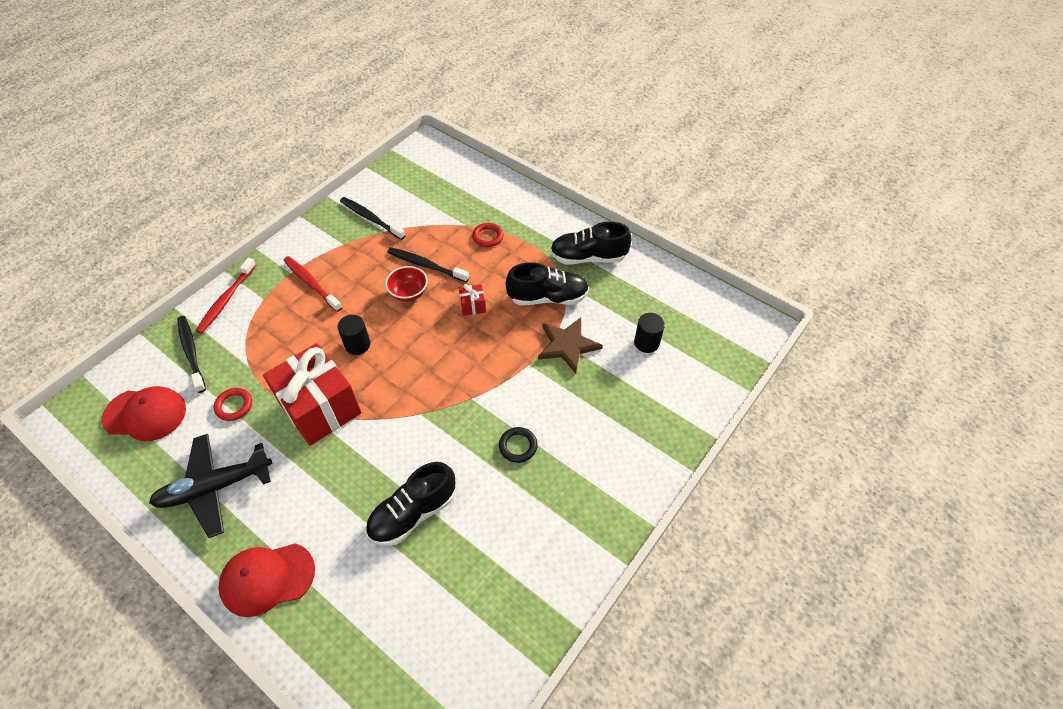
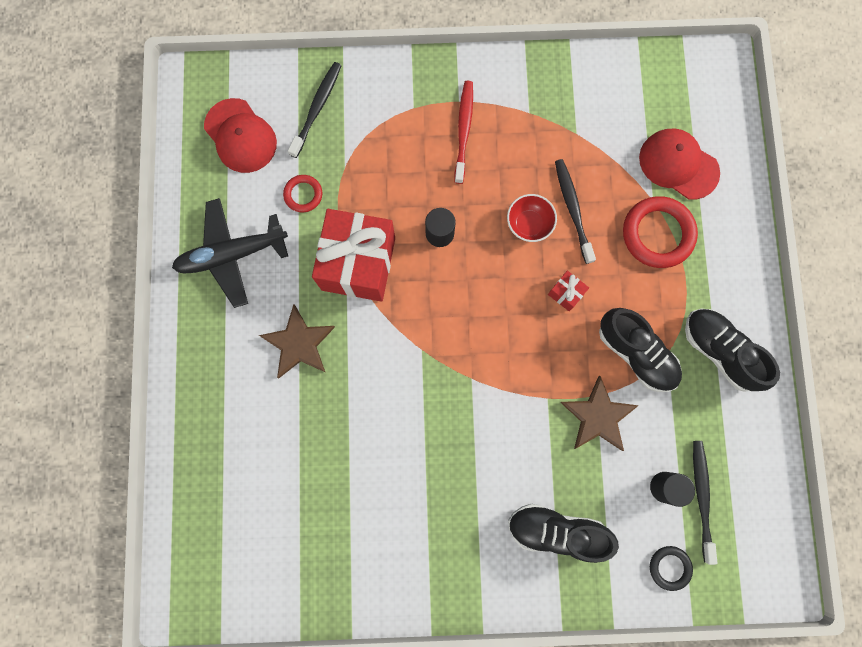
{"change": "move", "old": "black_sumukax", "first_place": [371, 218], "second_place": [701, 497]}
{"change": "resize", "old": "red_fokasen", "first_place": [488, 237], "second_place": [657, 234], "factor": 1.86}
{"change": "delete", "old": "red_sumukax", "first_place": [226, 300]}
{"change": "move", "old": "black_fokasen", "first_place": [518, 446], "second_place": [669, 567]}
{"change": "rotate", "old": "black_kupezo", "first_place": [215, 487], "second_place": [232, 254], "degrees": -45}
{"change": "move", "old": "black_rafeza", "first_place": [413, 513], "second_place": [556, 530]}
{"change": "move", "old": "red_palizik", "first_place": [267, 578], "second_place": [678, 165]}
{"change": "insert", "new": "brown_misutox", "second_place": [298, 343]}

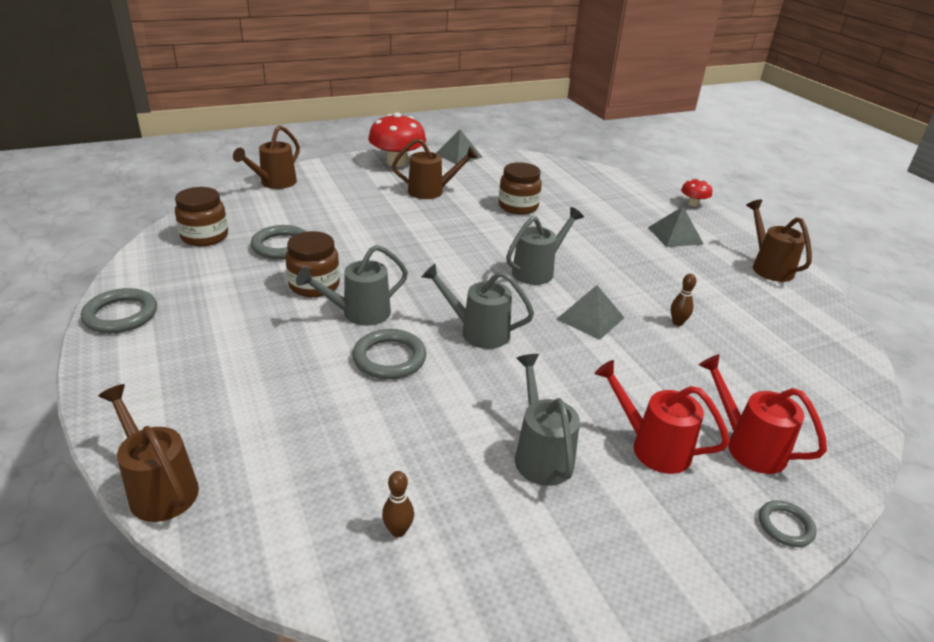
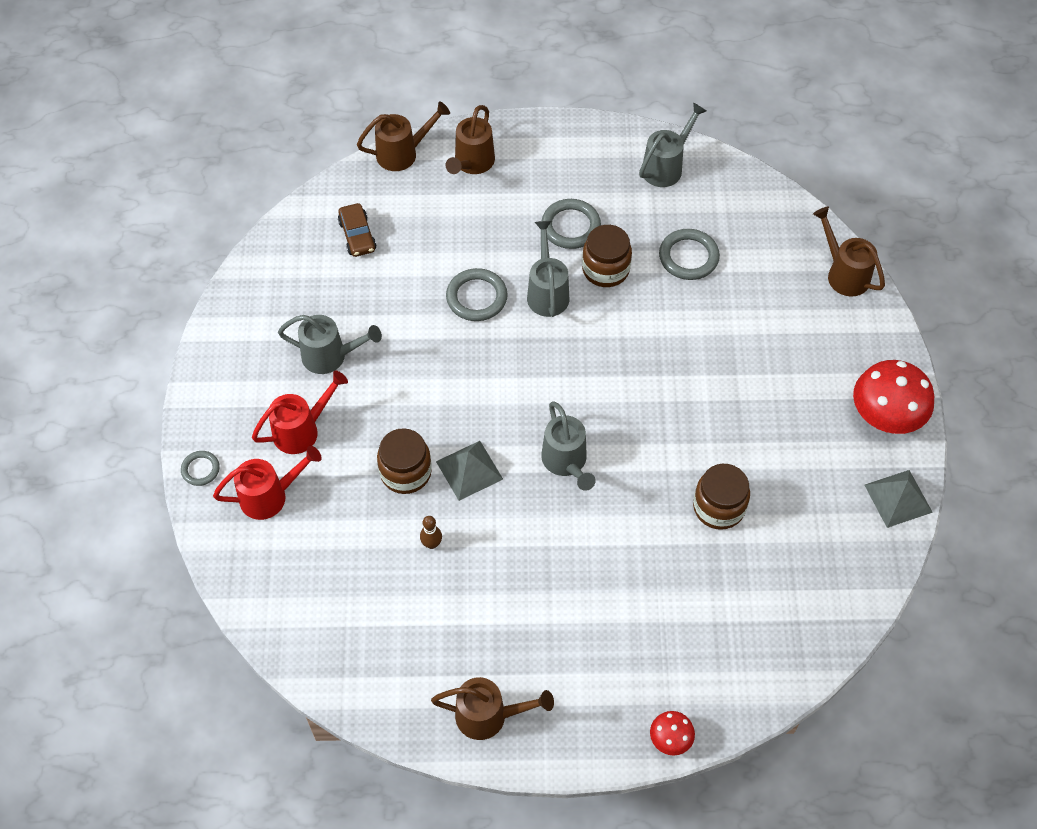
{"change": "move", "old": "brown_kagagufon", "first_place": [431, 191], "second_place": [472, 163]}
{"change": "move", "old": "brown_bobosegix", "first_place": [205, 237], "second_place": [405, 472]}
{"change": "delete", "old": "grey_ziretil", "first_place": [675, 235]}
{"change": "move", "old": "grey_kagagufon", "first_place": [478, 332], "second_place": [666, 167]}
{"change": "move", "old": "grey_fokasen", "first_place": [121, 315], "second_place": [570, 226]}
{"change": "delete", "old": "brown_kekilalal", "first_place": [398, 531]}
{"change": "insert", "new": "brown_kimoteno", "second_place": [357, 236]}

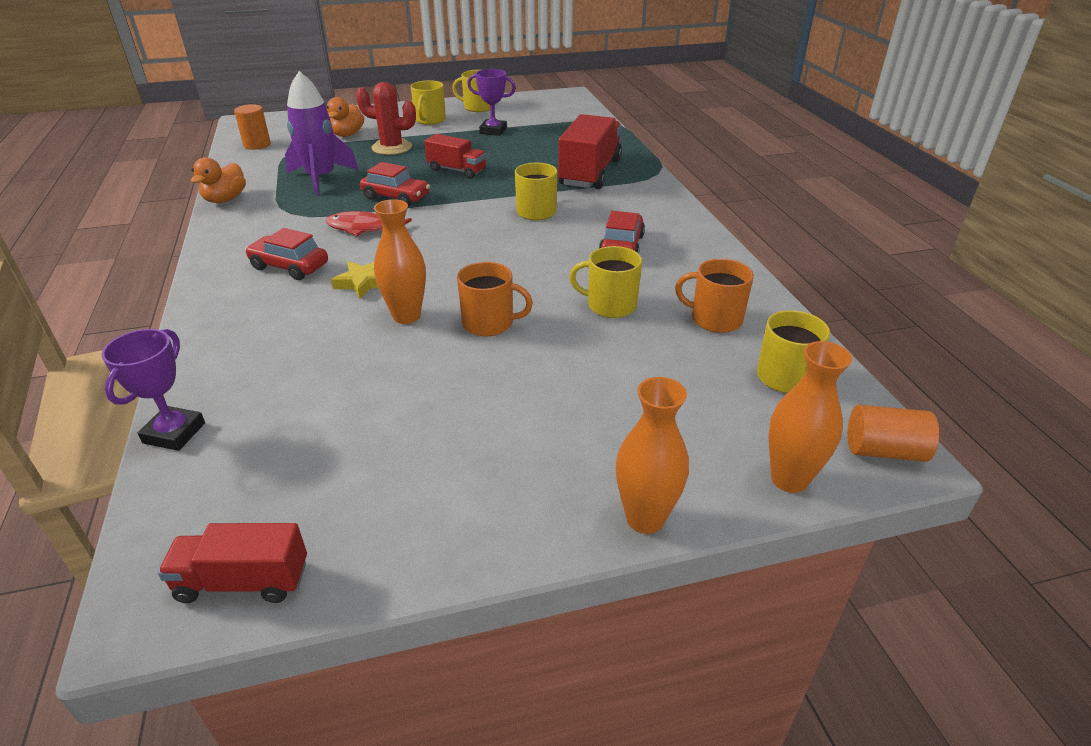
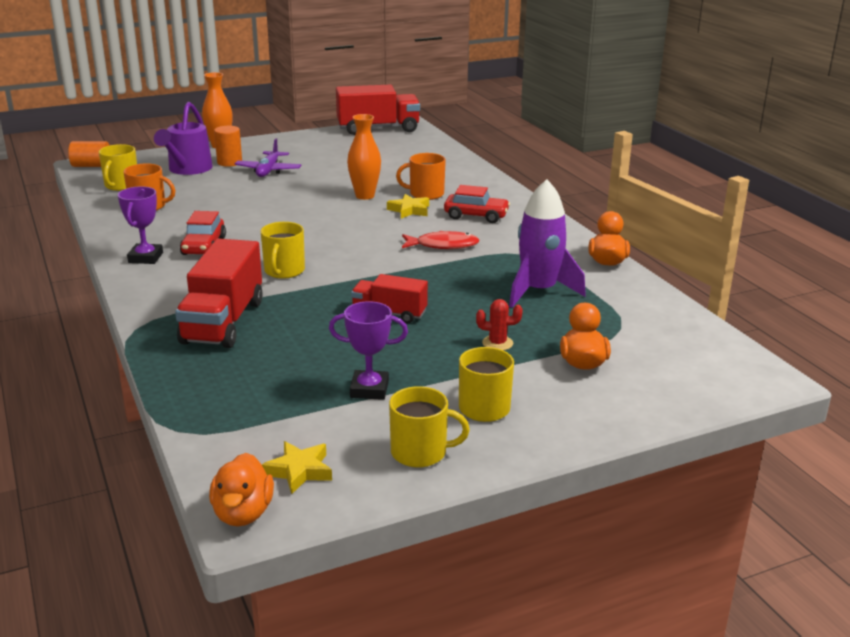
{"change": "resize", "old": "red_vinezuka", "first_place": [391, 147], "second_place": [497, 343], "factor": 0.56}
{"change": "move", "old": "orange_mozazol", "first_place": [257, 145], "second_place": [229, 162]}
{"change": "delete", "old": "red_kimoteno", "first_place": [396, 197]}
{"change": "delete", "old": "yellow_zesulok", "first_place": [610, 305]}
{"change": "move", "old": "orange_zesulok", "first_place": [489, 323], "second_place": [425, 194]}
{"change": "move", "old": "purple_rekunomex", "first_place": [174, 433], "second_place": [145, 258]}
{"change": "delete", "old": "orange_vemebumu", "first_place": [789, 479]}
{"change": "resize", "old": "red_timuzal", "first_place": [243, 581], "second_place": [378, 129], "factor": 1.7}
{"change": "insert", "new": "purple_kagagufon", "second_place": [187, 170]}
{"change": "insert", "new": "purple_kupezo", "second_place": [268, 170]}
{"change": "insert", "new": "yellow_misutox", "second_place": [299, 471]}
{"change": "insert", "new": "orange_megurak", "second_place": [243, 513]}

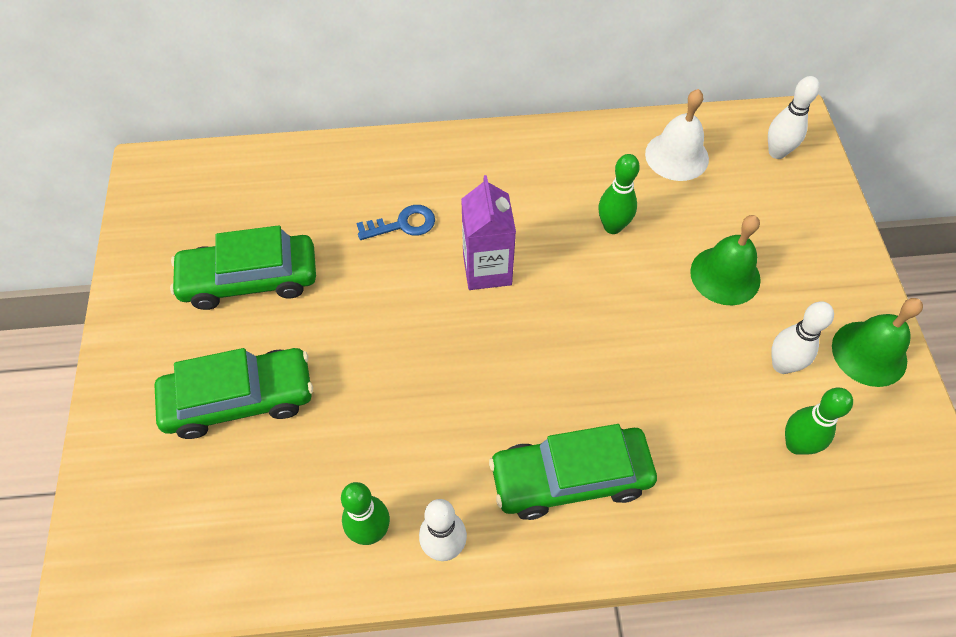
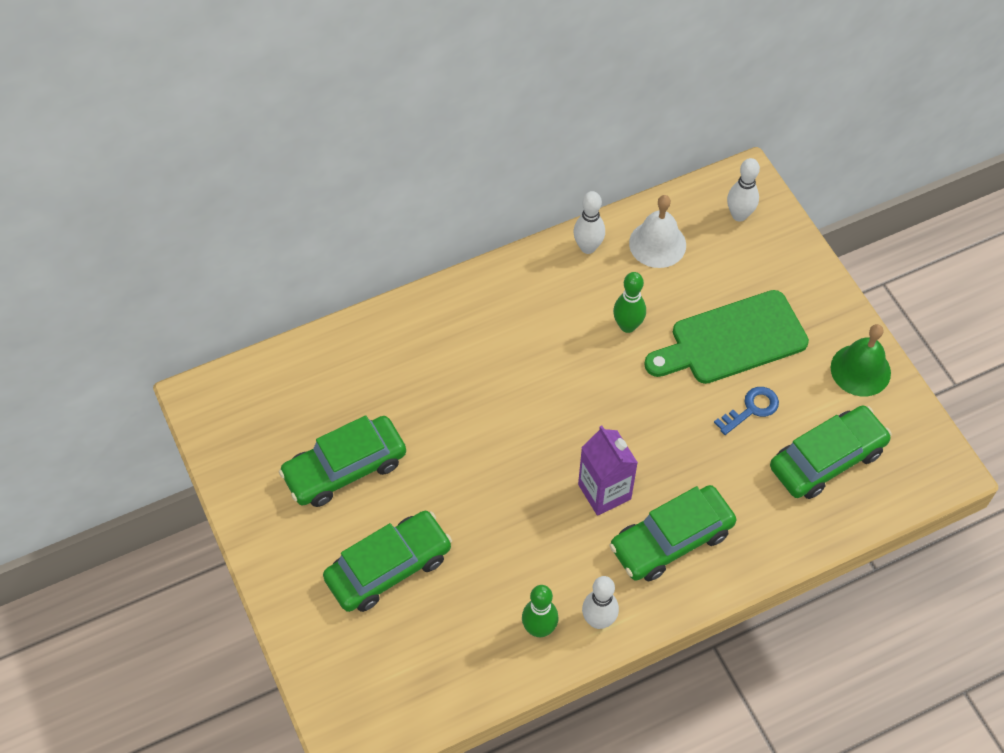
{"change": "move", "old": "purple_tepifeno", "first_place": [487, 269], "second_place": [604, 492]}
{"change": "move", "old": "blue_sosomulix", "first_place": [403, 224], "second_place": [751, 409]}
{"change": "replace", "old": "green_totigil", "new": "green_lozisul", "first_place": [725, 275], "second_place": [732, 340]}
{"change": "move", "old": "white_kekilalal", "first_place": [782, 365], "second_place": [588, 247]}
{"change": "replace", "old": "green_kekilalal", "new": "green_kimoteno", "first_place": [796, 444], "second_place": [827, 459]}

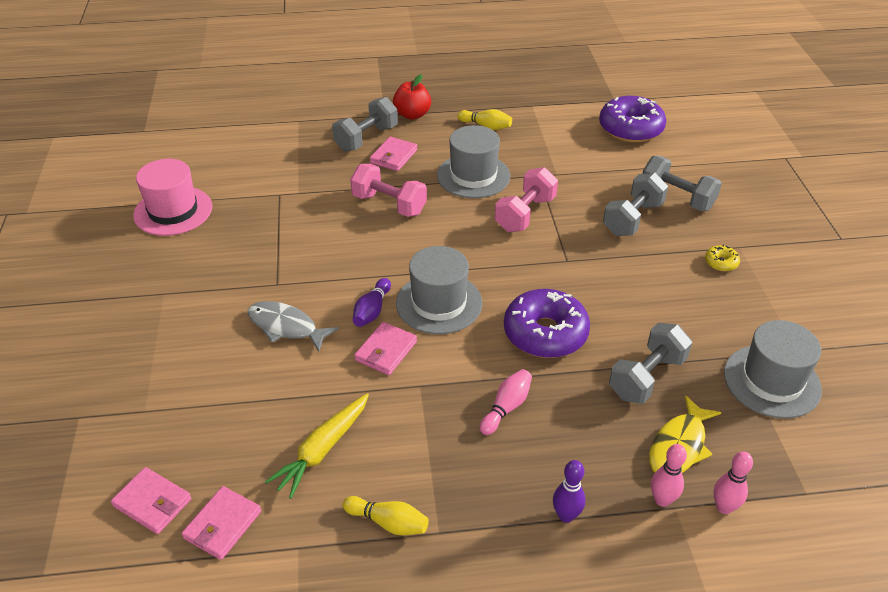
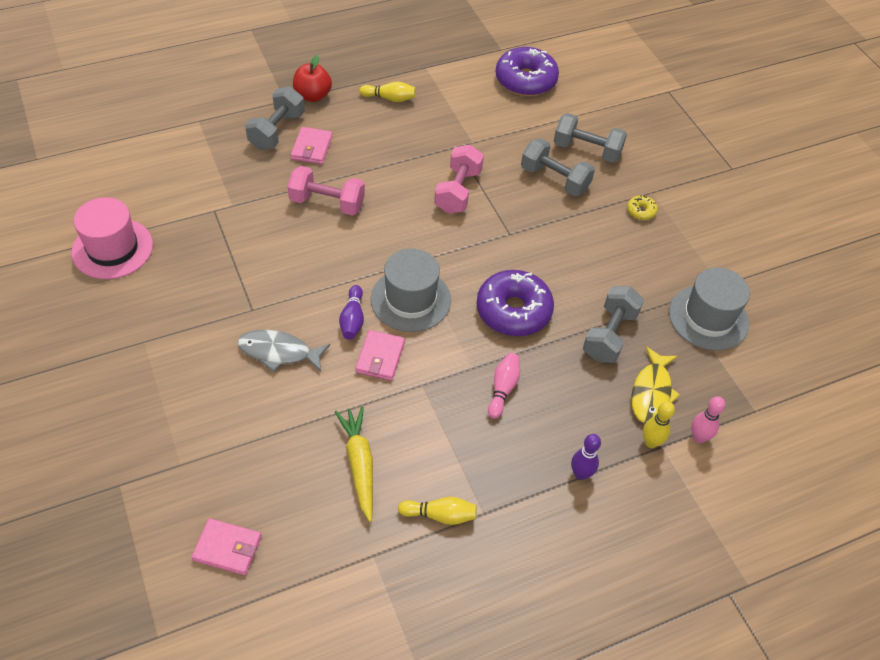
{"change": "delete", "old": "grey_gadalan", "first_place": [473, 176]}
{"change": "rotate", "old": "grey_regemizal", "first_place": [632, 219], "second_place": [554, 179], "degrees": -75}
{"change": "rotate", "old": "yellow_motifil", "first_place": [322, 450], "second_place": [359, 464], "degrees": 150}
{"change": "recolor", "old": "pink_kekilalal", "new": "yellow_kekilalal", "first_place": [662, 500], "second_place": [651, 442]}
{"change": "delete", "old": "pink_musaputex", "first_place": [223, 525]}

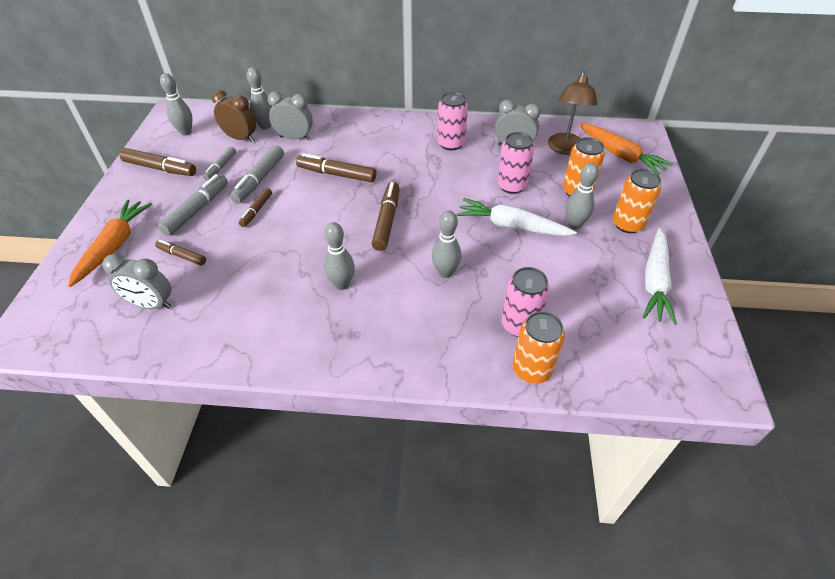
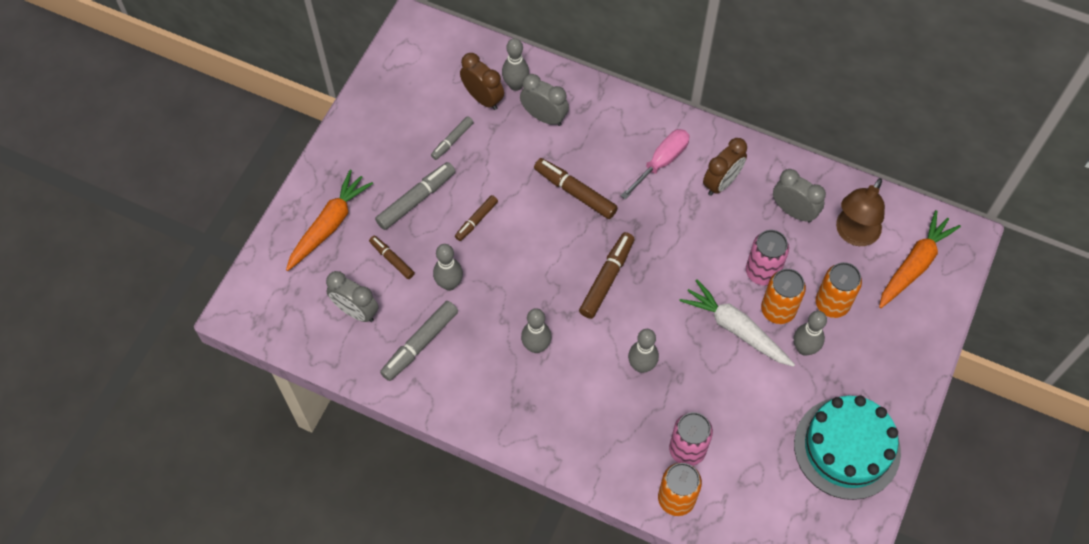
{"change": "move", "old": "grey_kekilalal", "first_place": [186, 132], "second_place": [449, 284]}
{"change": "replace", "old": "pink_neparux", "new": "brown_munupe", "first_place": [451, 144], "second_place": [721, 183]}
{"change": "rotate", "old": "orange_motifil", "first_place": [620, 155], "second_place": [914, 264], "degrees": -120}
{"change": "move", "old": "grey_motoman", "first_place": [259, 179], "second_place": [420, 344]}
{"change": "delete", "old": "brown_motoman", "first_place": [160, 168]}
{"change": "move", "old": "orange_neparux", "first_place": [627, 224], "second_place": [778, 310]}
{"change": "replace", "old": "white_motifil", "new": "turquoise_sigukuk", "first_place": [655, 282], "second_place": [847, 448]}
{"change": "insert", "new": "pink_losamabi", "second_place": [661, 162]}

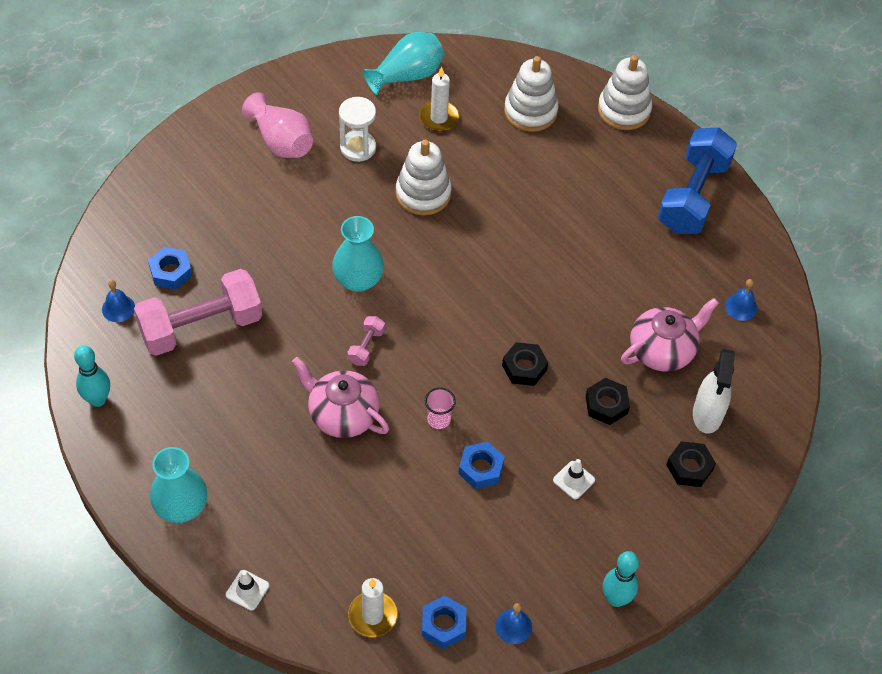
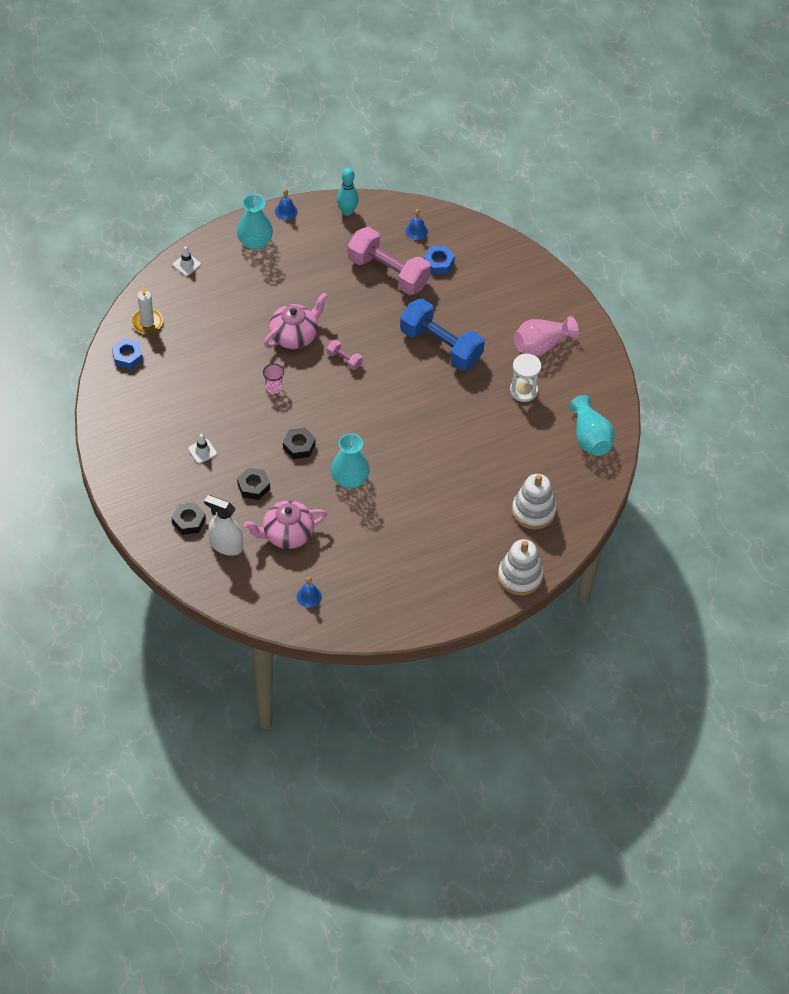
{"change": "delete", "old": "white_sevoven", "first_place": [439, 118]}
{"change": "move", "old": "blue_regemizal", "first_place": [693, 196], "second_place": [441, 345]}
{"change": "delete", "old": "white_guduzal", "first_place": [423, 193]}
{"change": "move", "old": "turquoise_vemebumu", "first_place": [358, 280], "second_place": [350, 479]}
{"change": "rotate", "old": "pink_regemizal", "first_place": [201, 326], "second_place": [388, 272], "degrees": -45}
{"change": "rotate", "old": "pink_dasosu", "first_place": [662, 350], "second_place": [287, 534], "degrees": 90}
{"change": "delete", "old": "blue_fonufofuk", "first_place": [481, 468]}
{"change": "delete", "old": "turquoise_kekilalal", "first_place": [616, 599]}
{"change": "move", "old": "blue_totigil", "first_place": [513, 626], "second_place": [286, 211]}

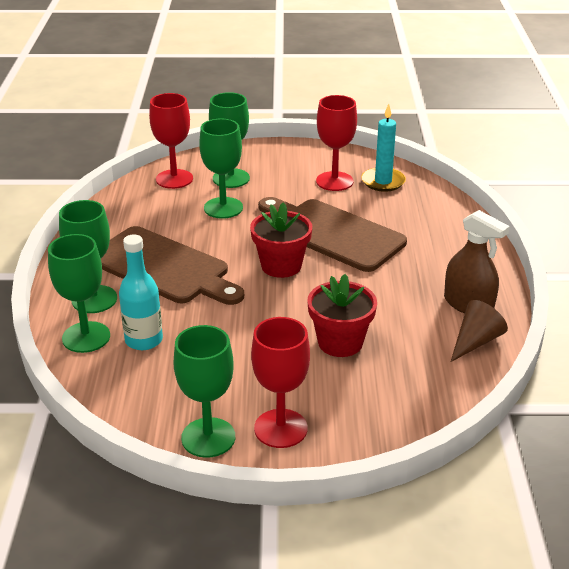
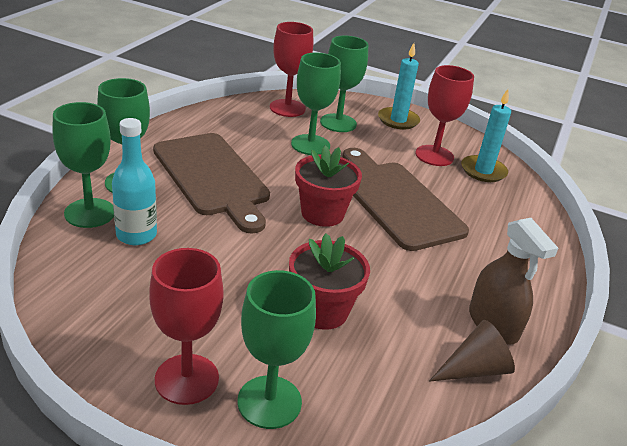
{"change": "move", "old": "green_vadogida", "first_place": [208, 437], "second_place": [269, 402]}
{"change": "insert", "new": "turquoise_sevoven", "second_place": [398, 120]}

